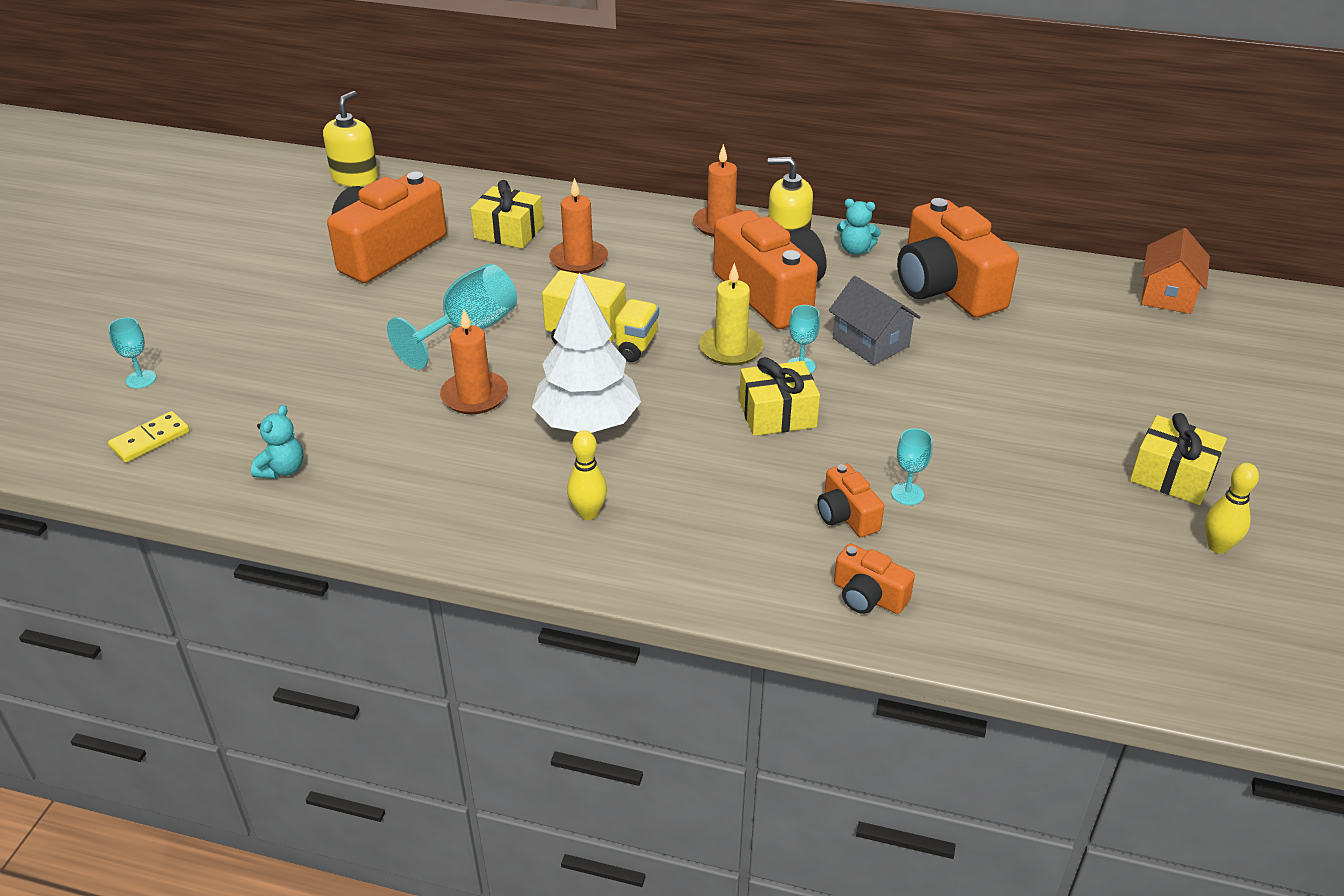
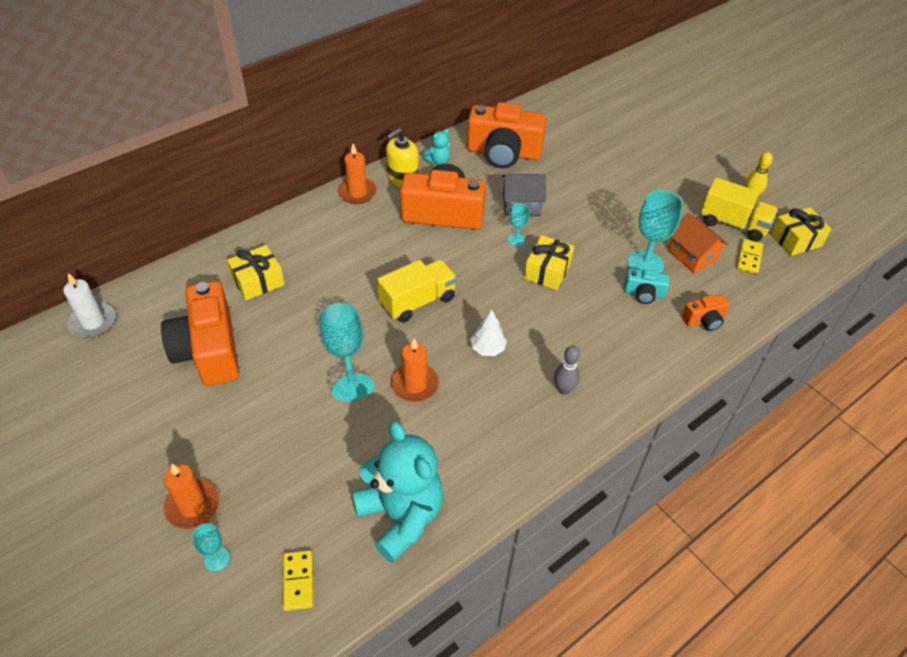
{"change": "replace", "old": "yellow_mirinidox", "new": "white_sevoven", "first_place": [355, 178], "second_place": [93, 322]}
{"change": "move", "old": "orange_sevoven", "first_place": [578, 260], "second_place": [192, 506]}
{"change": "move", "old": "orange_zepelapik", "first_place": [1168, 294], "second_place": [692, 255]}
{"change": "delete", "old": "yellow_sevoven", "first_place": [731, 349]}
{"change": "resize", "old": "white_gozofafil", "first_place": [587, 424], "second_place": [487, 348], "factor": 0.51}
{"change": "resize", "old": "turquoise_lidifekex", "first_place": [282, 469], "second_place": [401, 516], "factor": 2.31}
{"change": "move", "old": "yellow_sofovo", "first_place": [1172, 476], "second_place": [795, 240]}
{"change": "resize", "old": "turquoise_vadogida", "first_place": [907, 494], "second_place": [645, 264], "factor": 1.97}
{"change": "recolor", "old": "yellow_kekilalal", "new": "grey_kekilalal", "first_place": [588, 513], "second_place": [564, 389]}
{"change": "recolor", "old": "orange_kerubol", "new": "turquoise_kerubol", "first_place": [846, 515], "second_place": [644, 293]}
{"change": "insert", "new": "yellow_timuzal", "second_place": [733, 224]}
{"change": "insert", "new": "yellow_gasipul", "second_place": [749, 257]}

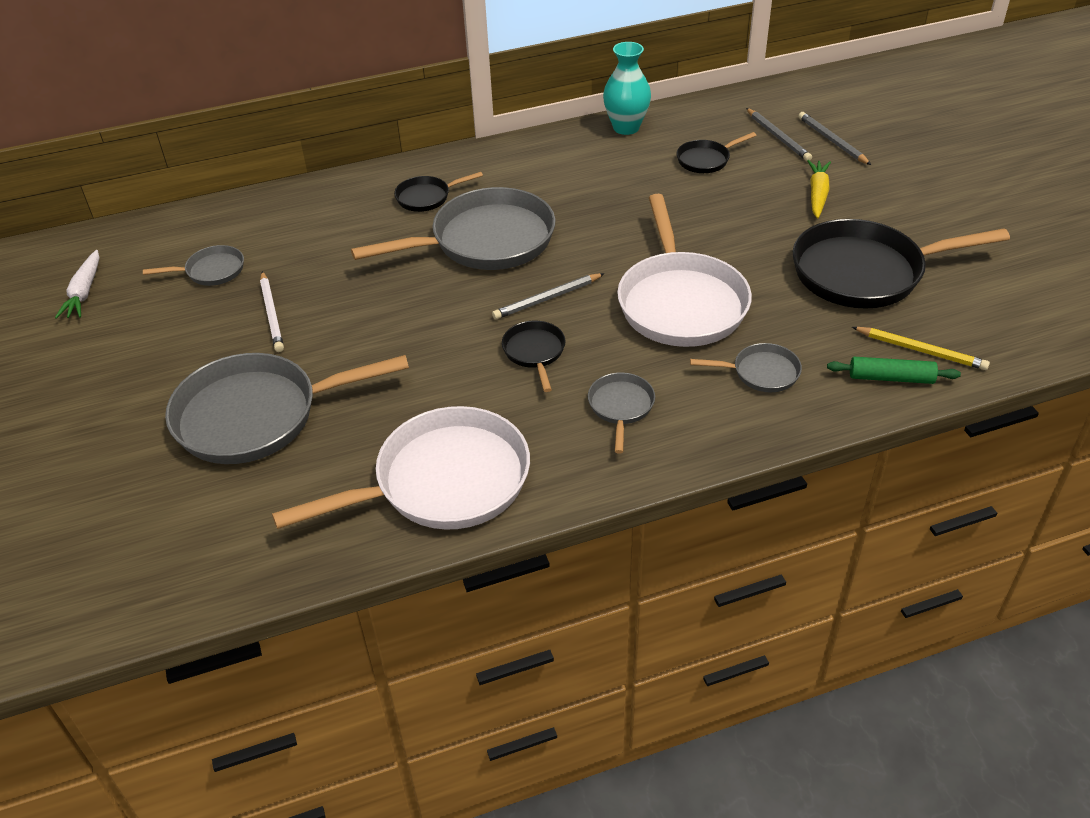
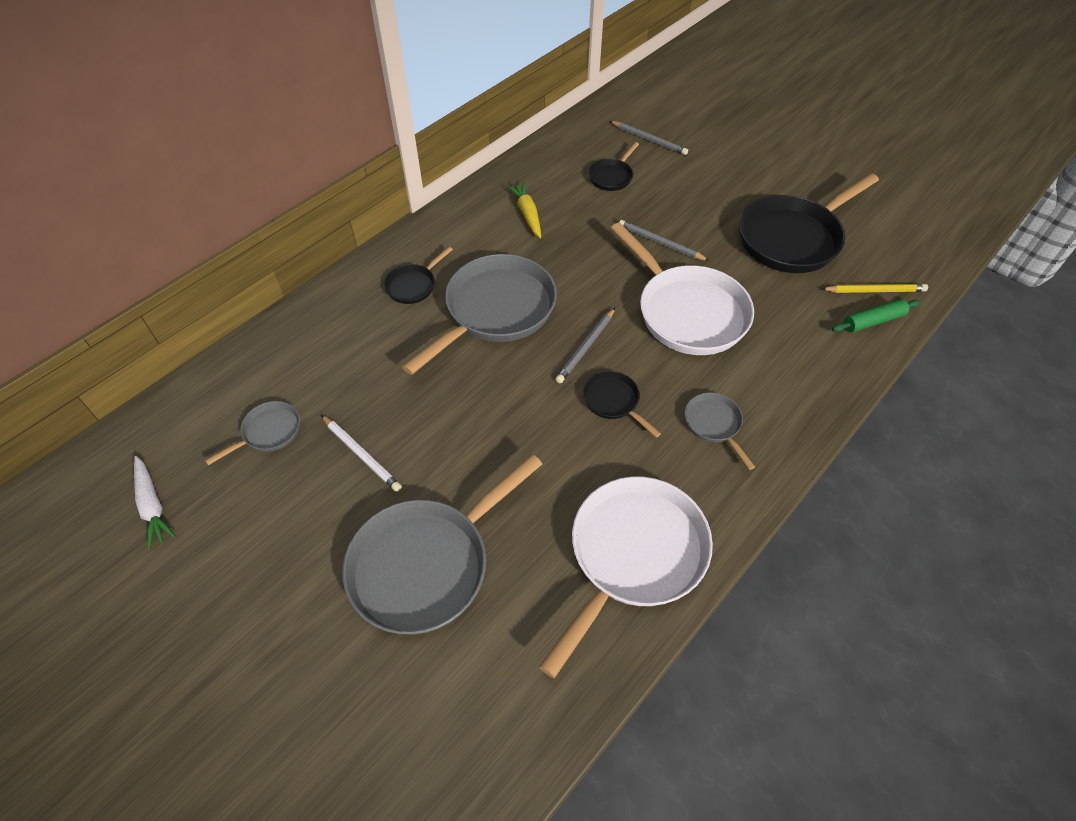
{"change": "delete", "old": "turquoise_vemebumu", "first_place": [626, 127]}
{"change": "move", "old": "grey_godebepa", "first_place": [832, 141], "second_place": [660, 243]}
{"change": "move", "old": "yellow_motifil", "first_place": [817, 194], "second_place": [527, 214]}
{"change": "delete", "old": "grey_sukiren", "first_place": [761, 373]}

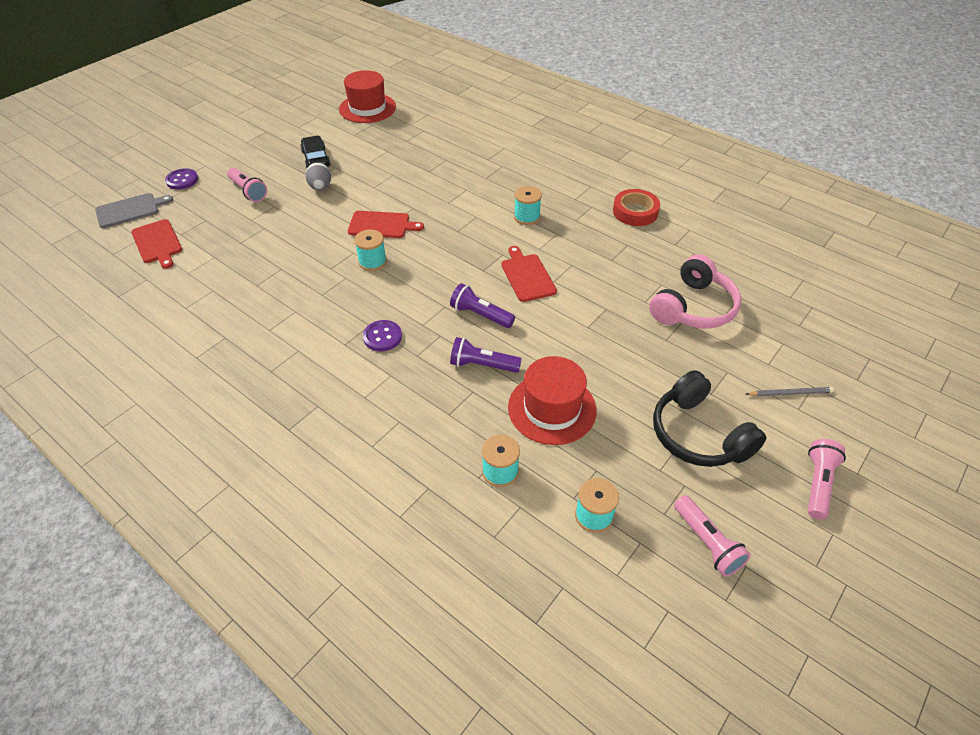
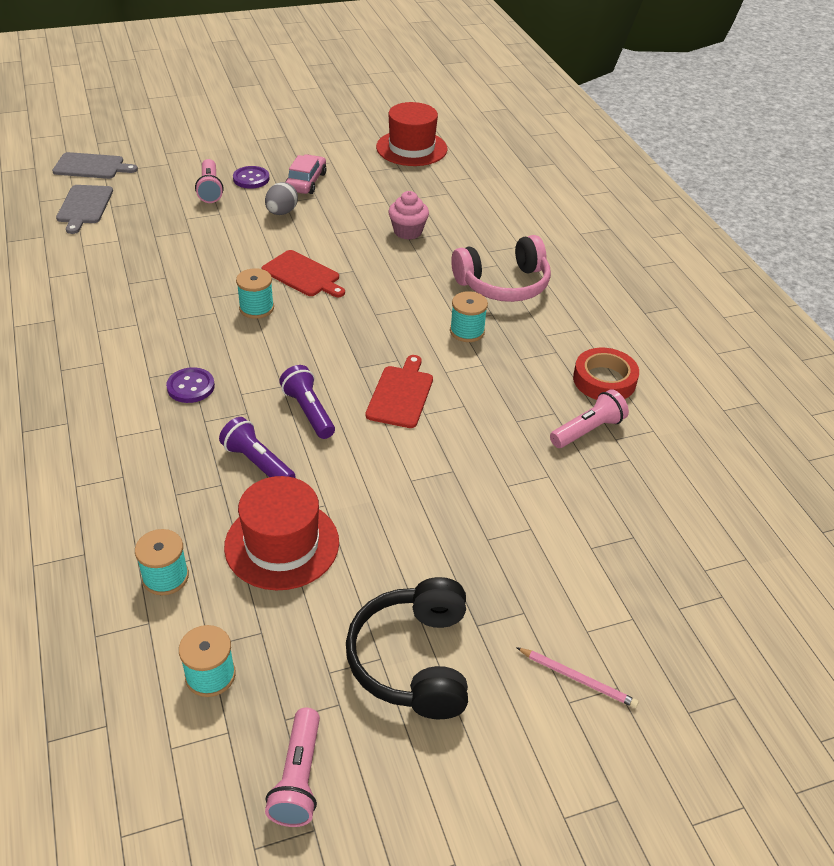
{"change": "recolor", "old": "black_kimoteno", "new": "pink_kimoteno", "first_place": [316, 159], "second_place": [306, 182]}
{"change": "move", "old": "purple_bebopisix", "first_place": [182, 180], "second_place": [251, 179]}
{"change": "recolor", "old": "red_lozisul", "new": "grey_lozisul", "first_place": [157, 243], "second_place": [84, 206]}
{"change": "move", "old": "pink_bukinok", "first_place": [693, 307], "second_place": [503, 284]}
{"change": "recolor", "old": "grey_godebepa", "new": "pink_godebepa", "first_place": [790, 393], "second_place": [578, 679]}
{"change": "move", "old": "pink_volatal", "first_place": [818, 483], "second_place": [588, 430]}
{"change": "insert", "new": "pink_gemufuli", "second_place": [408, 232]}

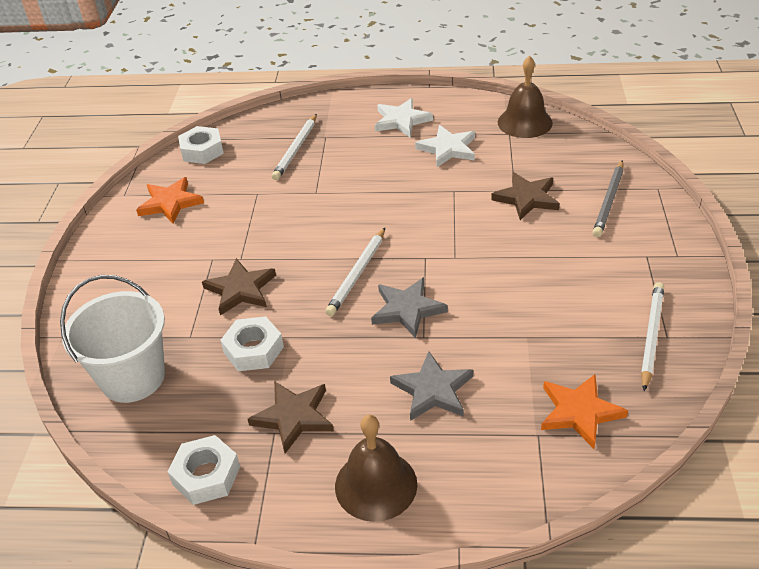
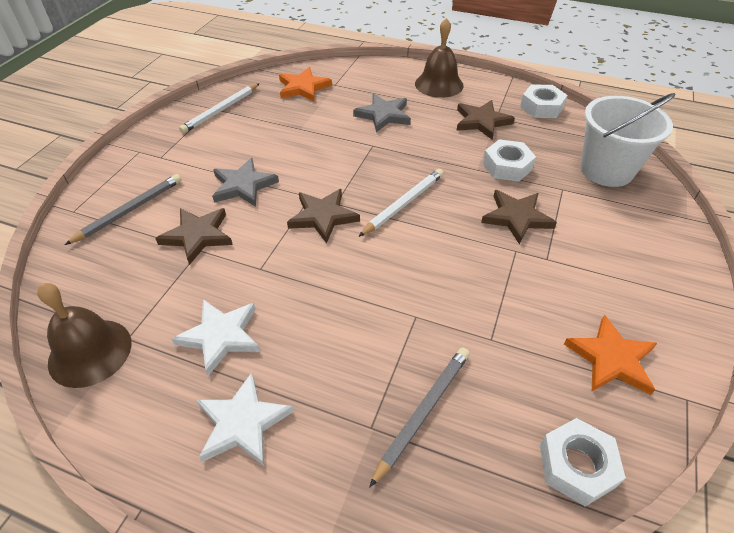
{"change": "recolor", "old": "white_godebepa", "new": "grey_godebepa", "first_place": [296, 149], "second_place": [423, 412]}
{"change": "move", "old": "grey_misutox", "first_place": [407, 309], "second_place": [243, 185]}
{"change": "insert", "new": "brown_misutox", "second_place": [323, 217]}

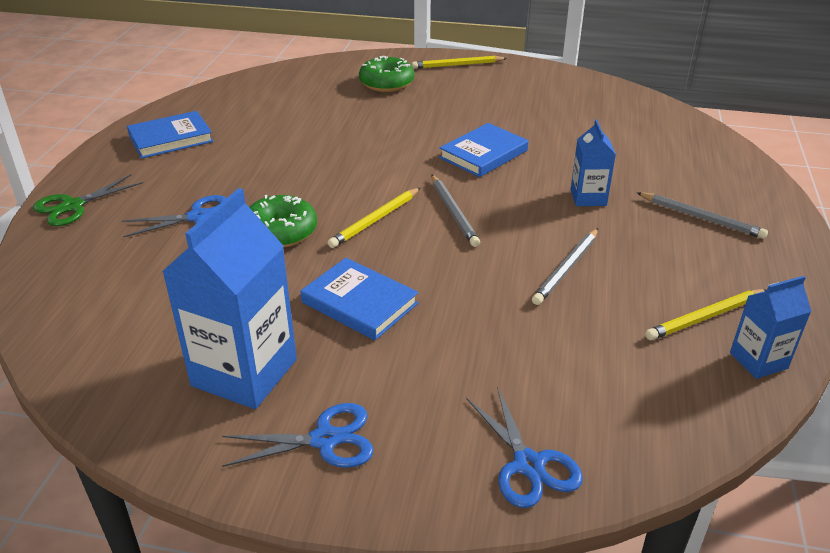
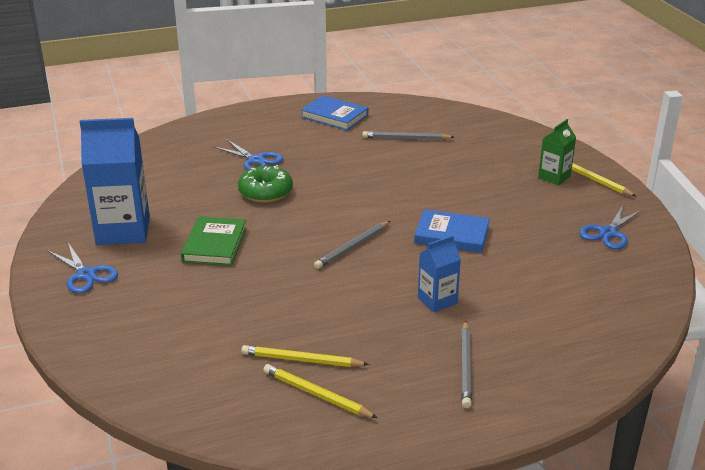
{"change": "delete", "old": "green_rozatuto", "first_place": [386, 83]}
{"change": "delete", "old": "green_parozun", "first_place": [72, 206]}
{"change": "move", "old": "yellow_godebepa", "first_place": [375, 220], "second_place": [302, 360]}
{"change": "move", "old": "grey_godebepa", "first_place": [566, 268], "second_place": [406, 138]}
{"change": "recolor", "old": "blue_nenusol", "new": "green_nenusol", "first_place": [359, 303], "second_place": [215, 245]}
{"change": "delete", "old": "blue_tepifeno", "first_place": [758, 361]}
{"change": "move", "old": "blue_parozun", "first_place": [528, 465], "second_place": [608, 233]}
{"change": "insert", "new": "green_tepifeno", "second_place": [554, 177]}

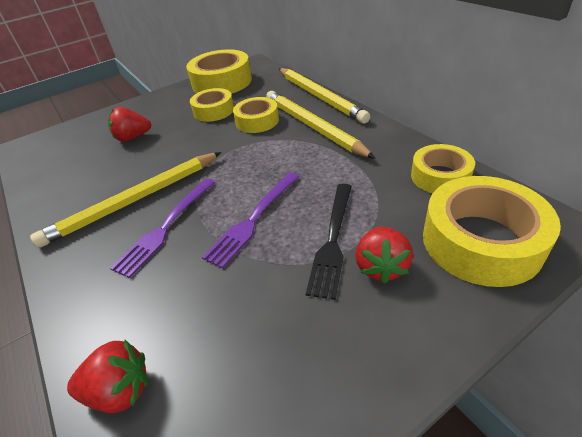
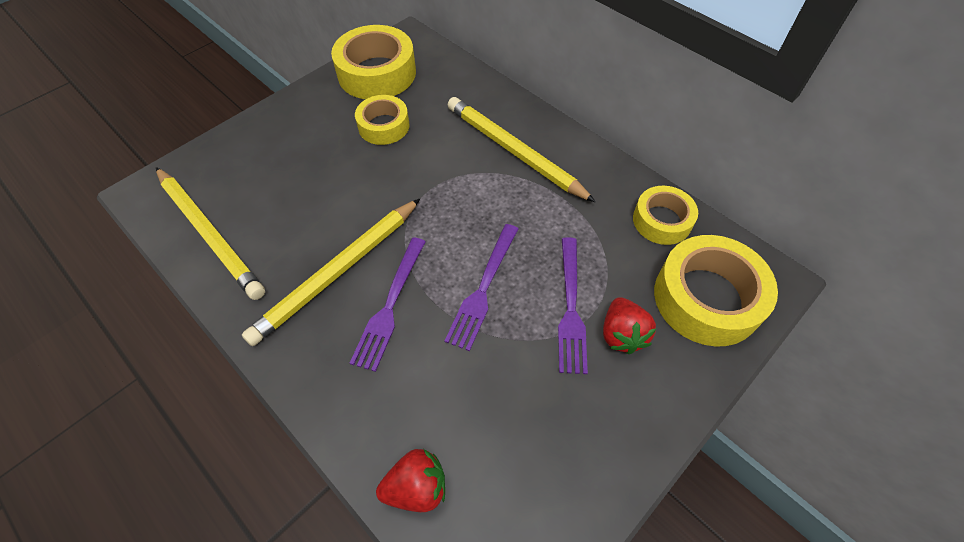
{"change": "move", "old": "yellow_godebepa", "first_place": [320, 97], "second_place": [210, 234]}
{"change": "delete", "old": "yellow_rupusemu", "first_place": [257, 121]}
{"change": "delete", "old": "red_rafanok", "first_place": [133, 137]}
{"change": "recolor", "old": "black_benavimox", "new": "purple_benavimox", "first_place": [333, 241], "second_place": [571, 309]}

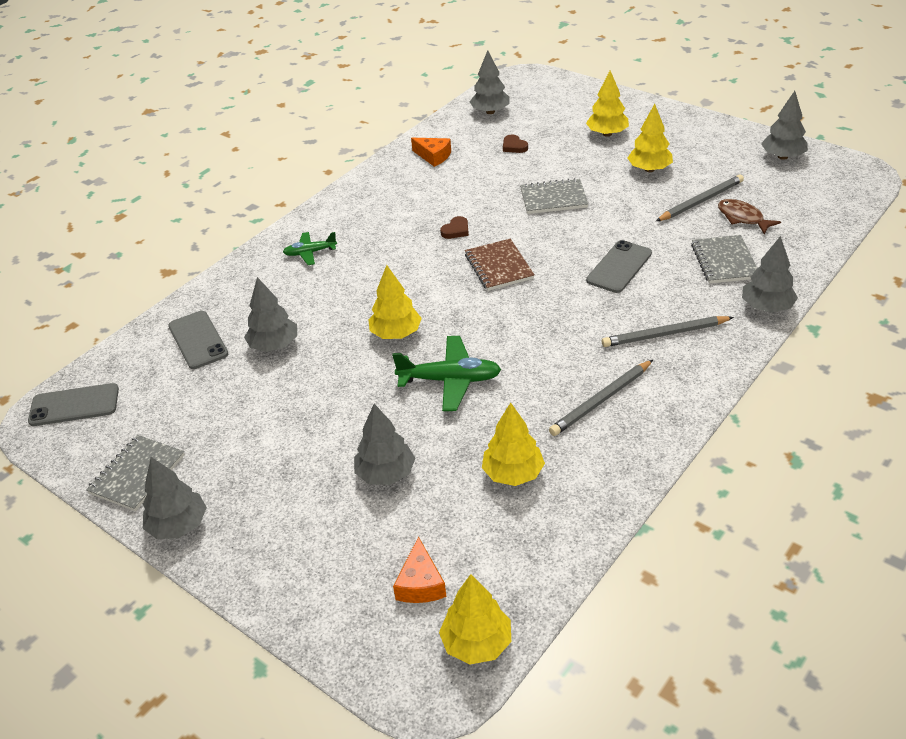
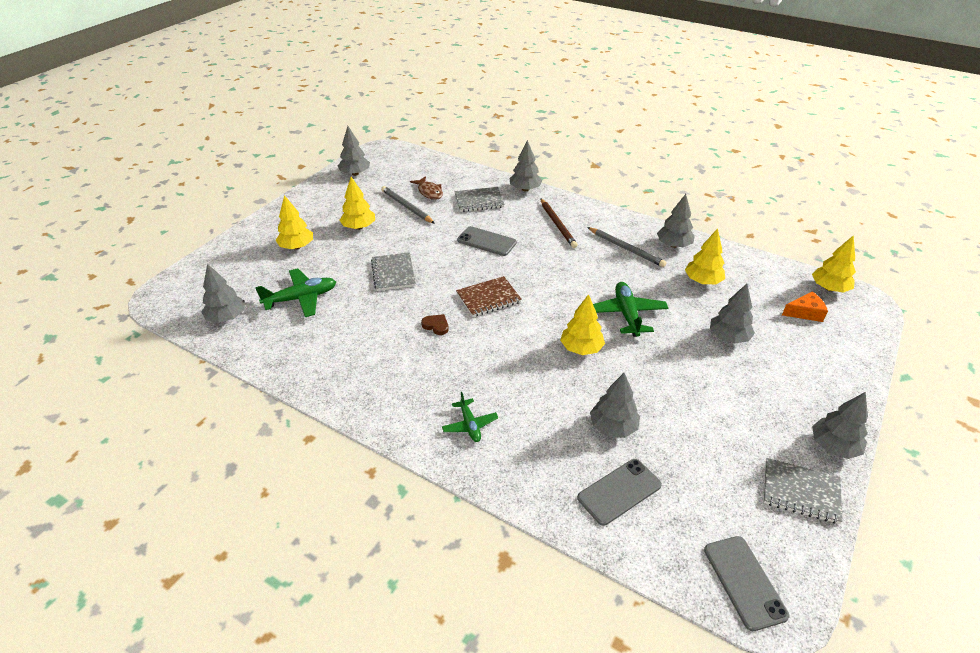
{"change": "replace", "old": "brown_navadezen", "new": "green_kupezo", "first_place": [514, 146], "second_place": [301, 298]}
{"change": "delete", "old": "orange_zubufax", "first_place": [433, 156]}
{"change": "rotate", "old": "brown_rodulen", "first_place": [742, 218], "second_place": [429, 192], "degrees": -75}
{"change": "recolor", "old": "grey_godebepa", "new": "brown_godebepa", "first_place": [665, 334], "second_place": [557, 224]}
{"change": "insert", "new": "grey_gozofafil", "second_place": [673, 245]}

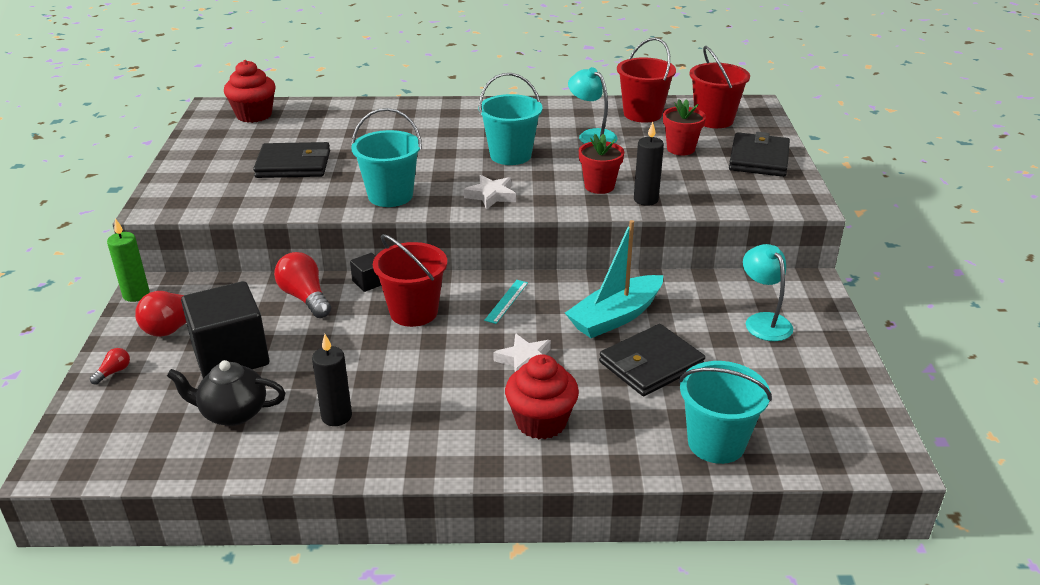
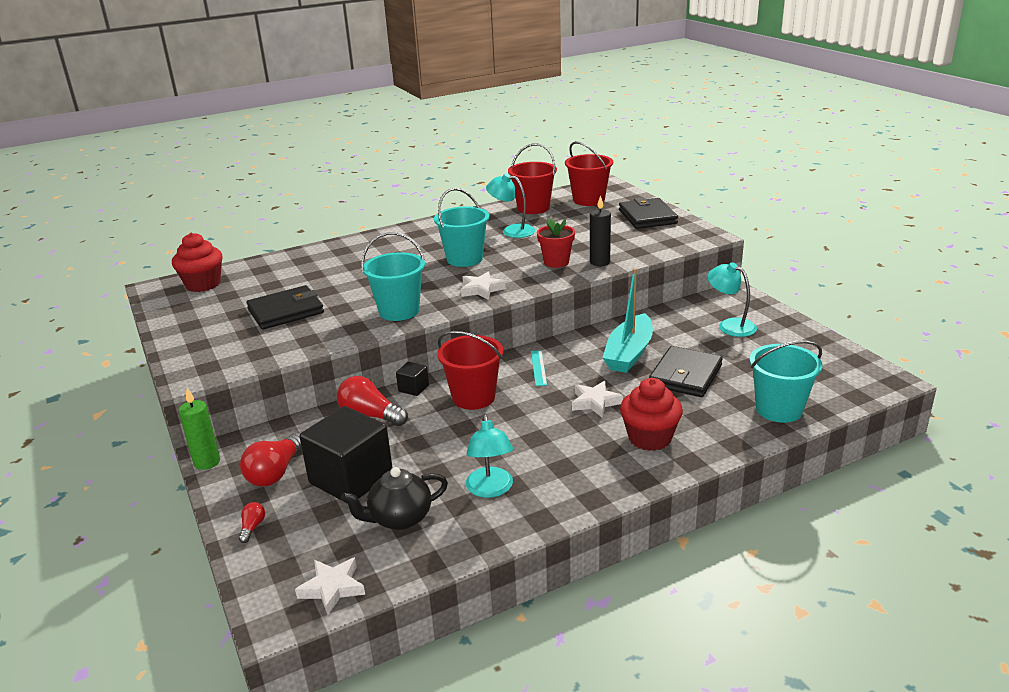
{"change": "delete", "old": "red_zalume", "first_place": [680, 149]}
{"change": "replace", "old": "black_sevoven", "new": "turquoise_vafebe", "first_place": [336, 416], "second_place": [490, 489]}
{"change": "insert", "new": "white_misutox", "second_place": [332, 588]}

